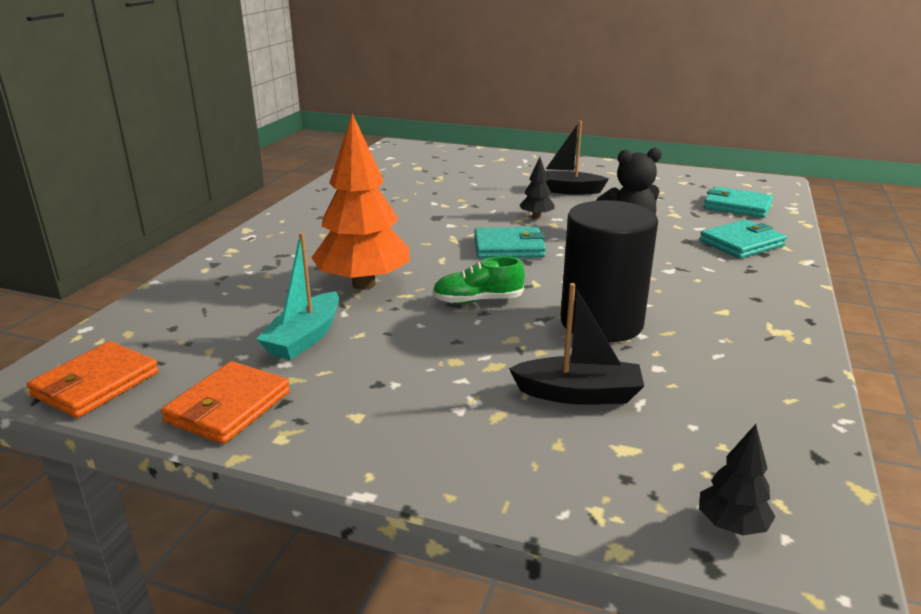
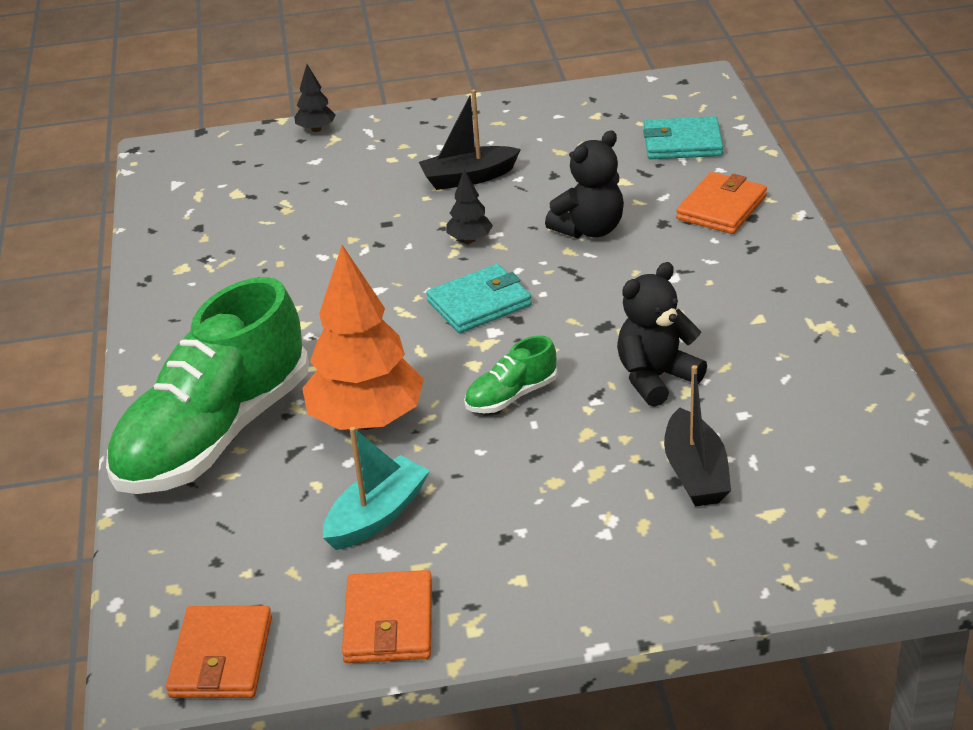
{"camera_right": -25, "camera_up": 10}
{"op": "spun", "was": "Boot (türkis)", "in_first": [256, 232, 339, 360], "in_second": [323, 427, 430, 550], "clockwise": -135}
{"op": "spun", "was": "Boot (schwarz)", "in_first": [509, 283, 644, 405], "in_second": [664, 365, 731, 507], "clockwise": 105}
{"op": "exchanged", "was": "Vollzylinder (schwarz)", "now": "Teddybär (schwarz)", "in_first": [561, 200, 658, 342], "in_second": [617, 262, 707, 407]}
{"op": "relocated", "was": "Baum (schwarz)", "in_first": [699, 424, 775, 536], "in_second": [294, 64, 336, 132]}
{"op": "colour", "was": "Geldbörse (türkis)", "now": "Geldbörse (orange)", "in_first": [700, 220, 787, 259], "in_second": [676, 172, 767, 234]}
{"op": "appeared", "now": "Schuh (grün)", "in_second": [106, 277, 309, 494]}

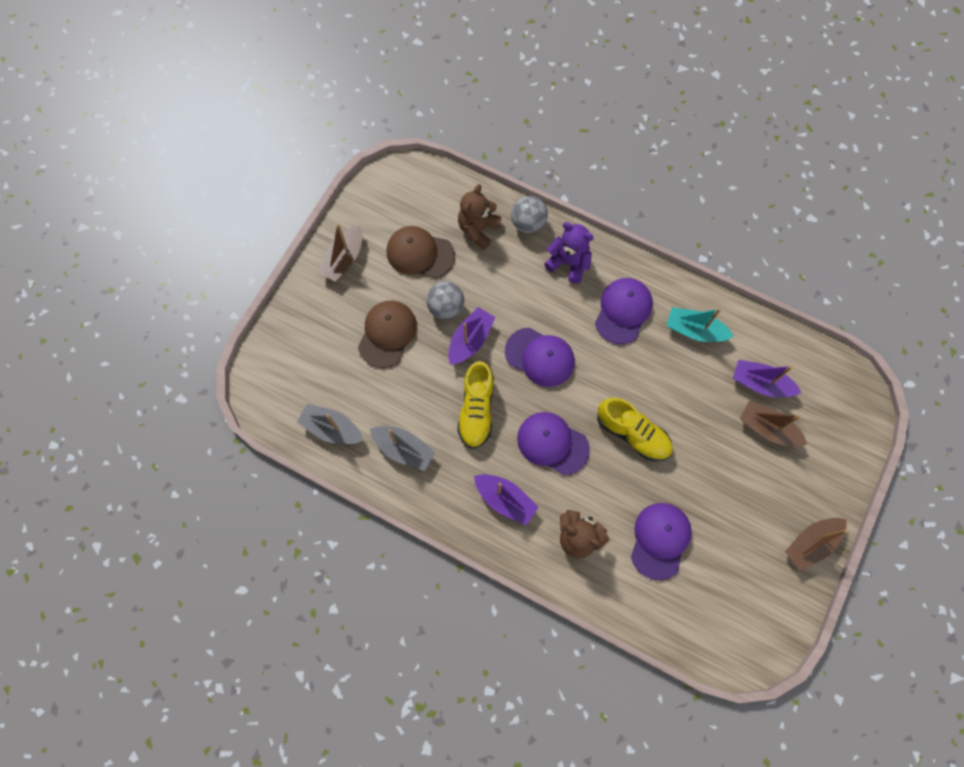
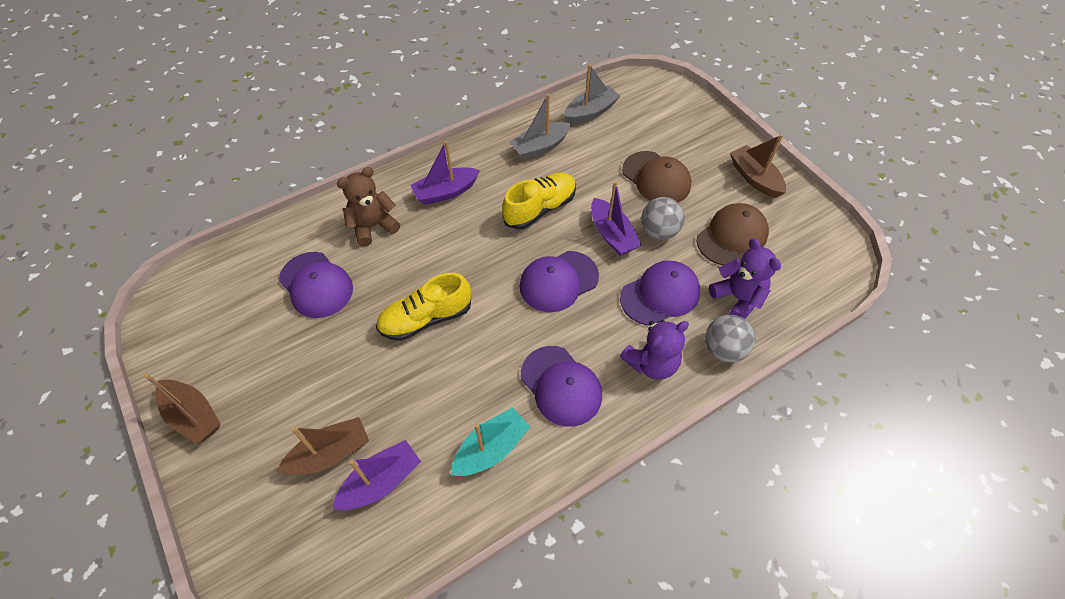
{"camera_right": 120, "camera_up": -15}
{"op": "spun", "was": "Schuh (gelb)", "in_first": [457, 361, 494, 449], "in_second": [502, 173, 576, 230], "clockwise": 105}
{"op": "colour", "was": "Teddybär (braun)", "now": "Teddybär (lila)", "in_first": [458, 184, 501, 250], "in_second": [709, 238, 781, 319]}
{"op": "relocated", "was": "Kappe (lila)", "in_first": [517, 412, 590, 475], "in_second": [620, 260, 700, 326]}
{"op": "spun", "was": "Boot (braun)", "in_first": [785, 518, 848, 570], "in_second": [144, 374, 221, 444], "clockwise": 135}

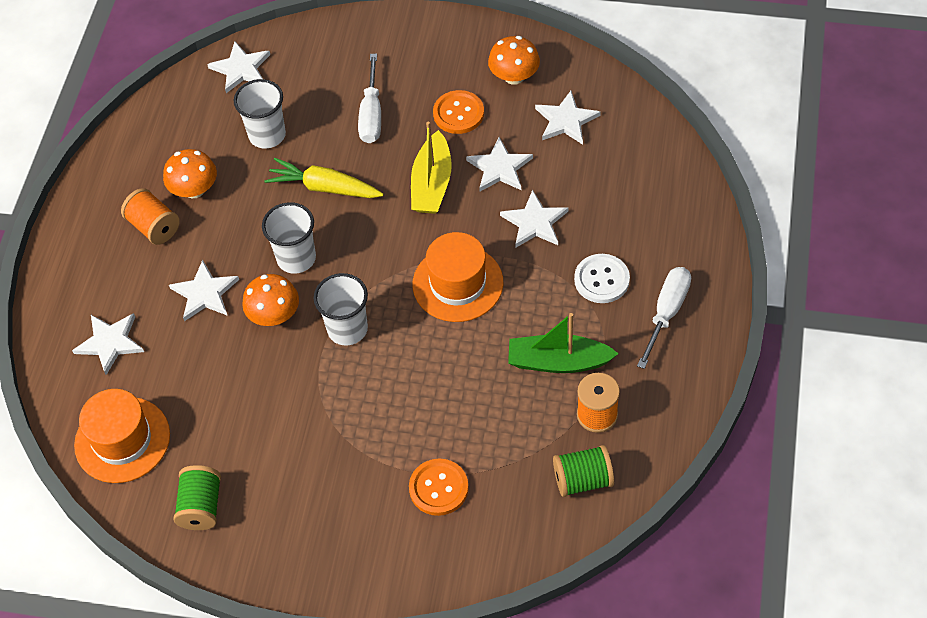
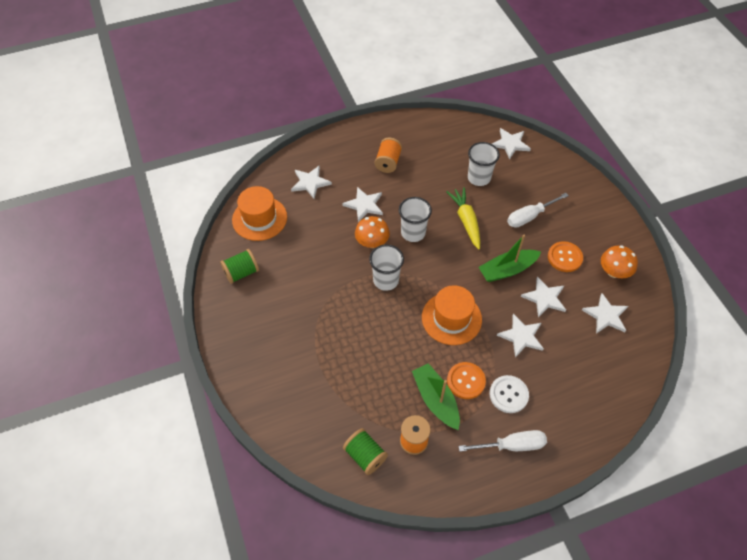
{"camera_right": 55, "camera_up": 0}
{"op": "missing", "was": "Pilz (orange)", "in_first": [163, 149, 217, 198]}
{"op": "relocated", "was": "Knopf (orange)", "in_first": [409, 459, 469, 516], "in_second": [447, 362, 486, 399]}
{"op": "colour", "was": "Boot (gelb)", "now": "Boot (grün)", "in_first": [411, 122, 452, 214], "in_second": [478, 235, 541, 282]}

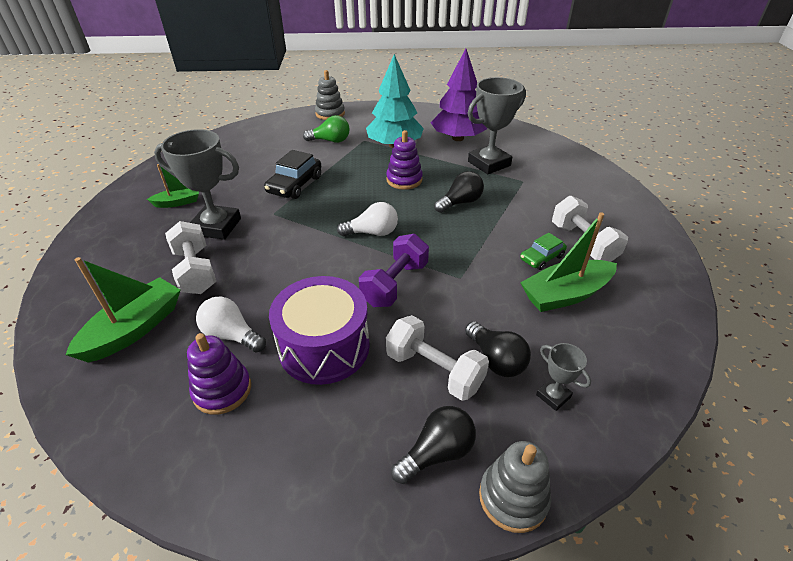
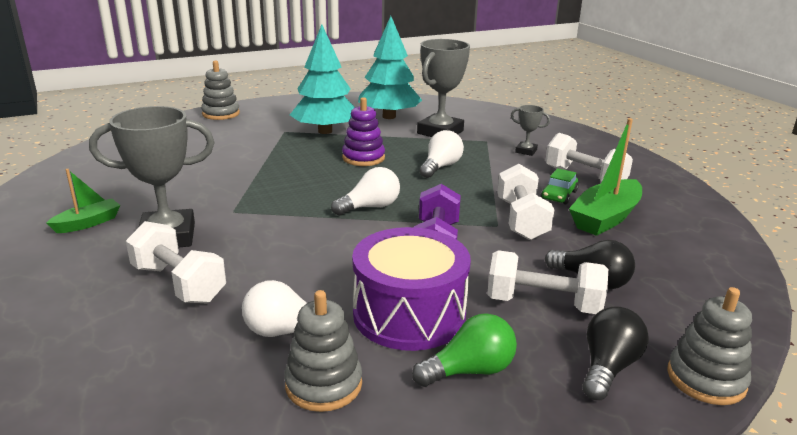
{"camera_right": -25, "camera_up": -15}
{"op": "missing", "was": "Boot (grün)", "in_first": [65, 257, 180, 362]}
{"op": "colour", "was": "Stapelspielzeug (lila)", "now": "Stapelspielzeug (grau)", "in_first": [187, 333, 251, 415], "in_second": [284, 290, 362, 412]}
{"op": "missing", "was": "Auto (schwarz)", "in_first": [264, 150, 321, 199]}
{"op": "relocated", "was": "Glühbirne (grün)", "in_first": [303, 115, 350, 143], "in_second": [412, 313, 517, 387]}
{"op": "colour", "was": "Baum (lila)", "now": "Baum (türkis)", "in_first": [431, 49, 487, 141], "in_second": [358, 16, 422, 119]}
{"op": "colour", "was": "Glühbirne (schwarz)", "now": "Glühbirne (weiß)", "in_first": [434, 171, 484, 213], "in_second": [419, 130, 464, 178]}
{"op": "relocated", "was": "Pokal (grau)", "in_first": [536, 343, 591, 411], "in_second": [511, 105, 550, 156]}
{"op": "appeared", "now": "Hantel (weiß)", "in_second": [497, 164, 554, 240]}

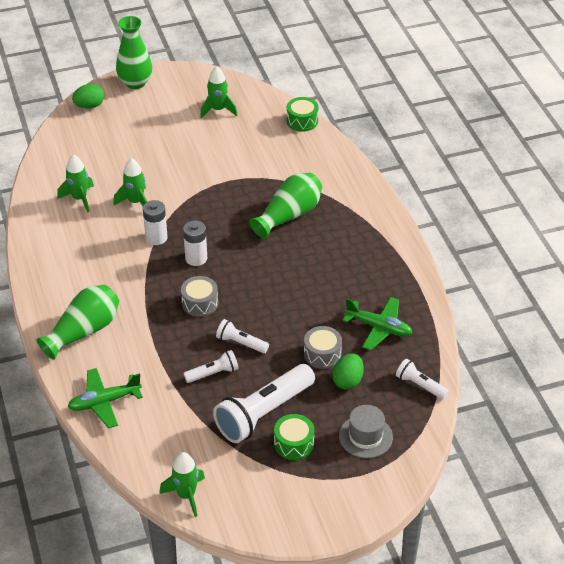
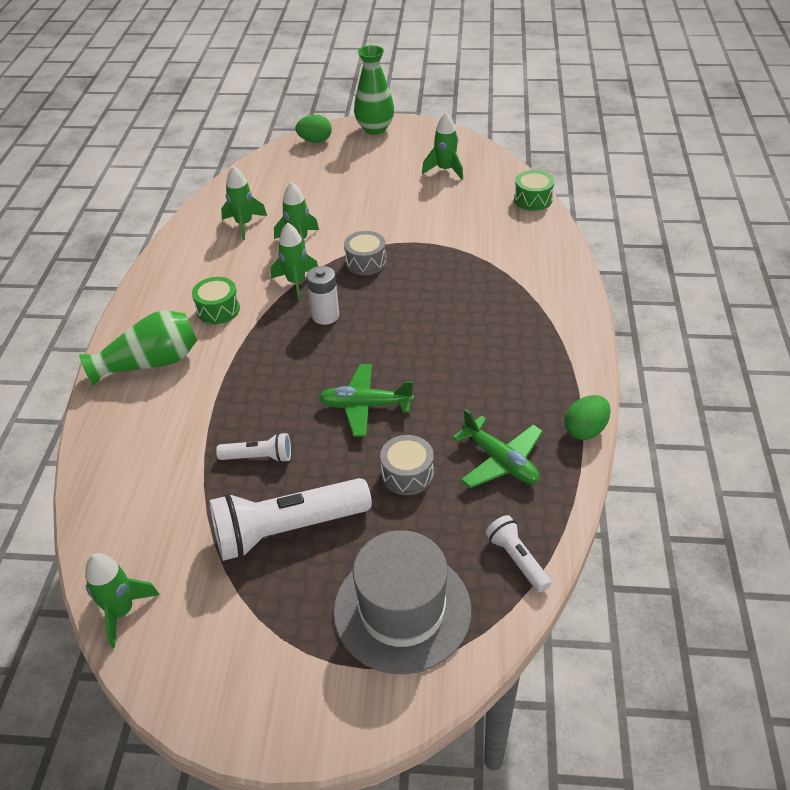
{"camera_right": 25, "camera_up": 0}
{"op": "relocated", "was": "Flugzeug (grün)", "in_first": [68, 368, 143, 428], "in_second": [318, 364, 414, 437]}
{"op": "exchanged", "was": "Batterie (weiß)", "now": "Rakete (grün)", "in_first": [143, 200, 167, 245], "in_second": [271, 223, 318, 301]}
{"op": "relocated", "was": "Trommel (grau)", "in_first": [181, 276, 218, 317], "in_second": [344, 231, 386, 275]}
{"op": "missing", "was": "Taschenlampe (weiß)", "in_first": [216, 319, 269, 353]}
{"op": "missing", "was": "Vase (grün)", "in_first": [249, 173, 322, 239]}
{"op": "relocated", "was": "Trommel (grün)", "in_first": [274, 414, 314, 460], "in_second": [192, 277, 240, 324]}
{"op": "relocated", "was": "Ei (grün)", "in_first": [332, 353, 363, 389], "in_second": [564, 395, 611, 440]}
{"op": "size", "was": "Hut (grau)", "in_first": [339, 405, 393, 458], "in_second": [333, 530, 471, 674], "ratio": 1.7}

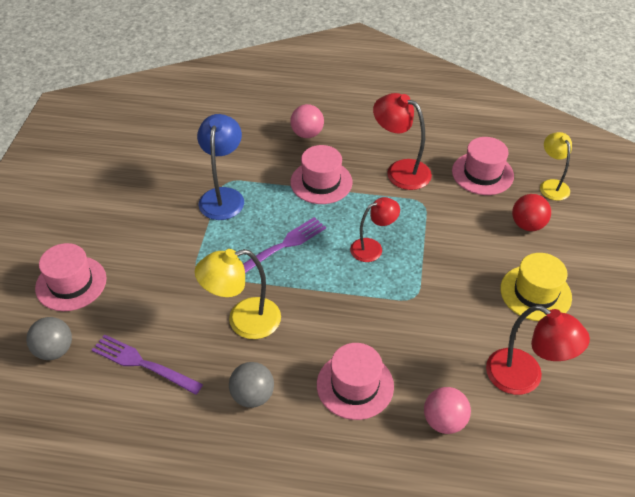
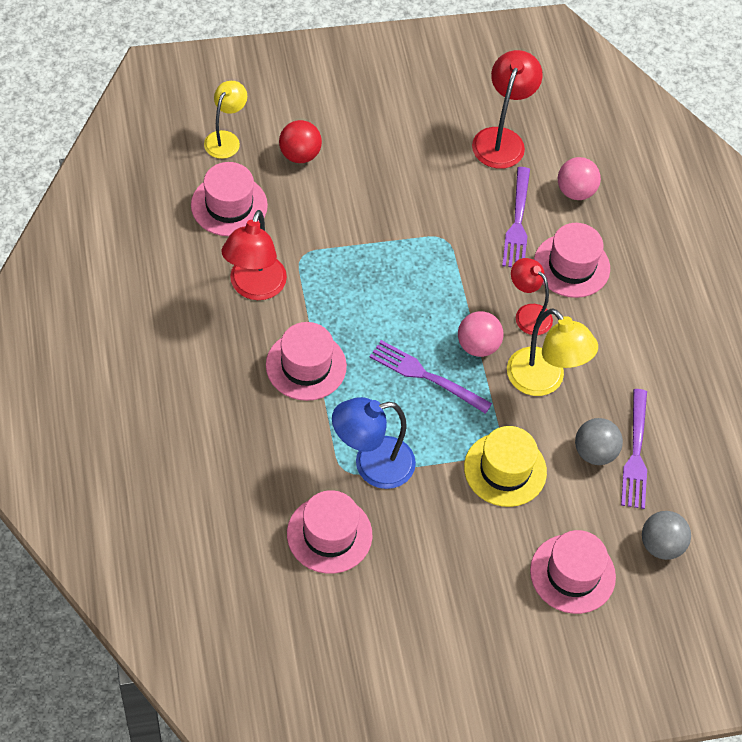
{"camera_right": -115, "camera_up": 10}
{"op": "relocated", "was": "Ball (grau)", "in_first": [229, 362, 274, 408], "in_second": [575, 418, 623, 465]}
{"op": "relocated", "was": "Ball (rosa)", "in_first": [290, 104, 324, 138], "in_second": [458, 311, 504, 357]}
{"op": "relocated", "was": "Lampe (rot)", "in_first": [350, 197, 400, 262], "in_second": [511, 258, 553, 335]}
{"op": "relocated", "was": "Hut (gelb)", "in_first": [500, 253, 572, 321], "in_second": [464, 426, 547, 507]}
{"op": "spun", "was": "Lampe (gelb)", "in_first": [540, 132, 572, 201], "in_second": [204, 81, 247, 159], "clockwise": 150}
{"op": "appeared", "now": "Hut (rosa)", "in_second": [287, 490, 372, 574]}
{"op": "appeared", "now": "Gabel (lila)", "in_second": [502, 167, 530, 268]}

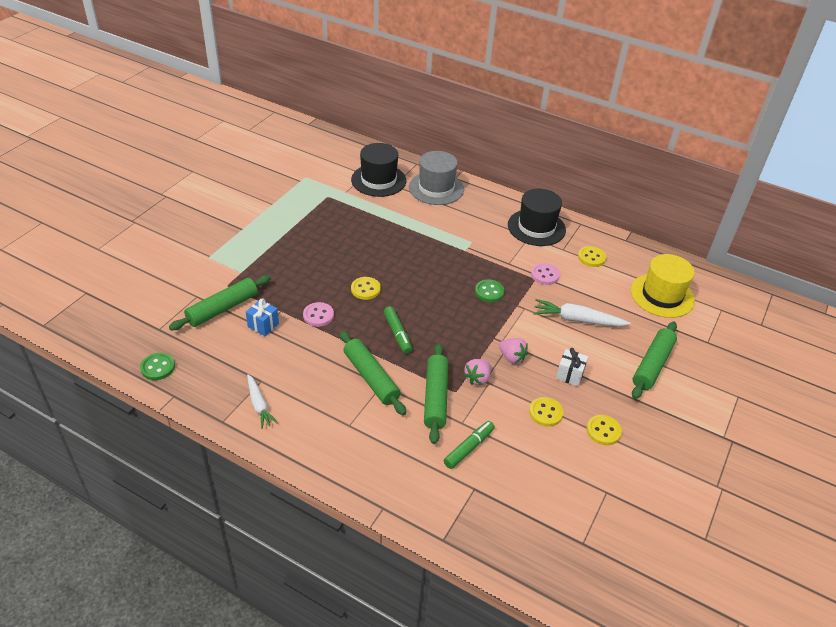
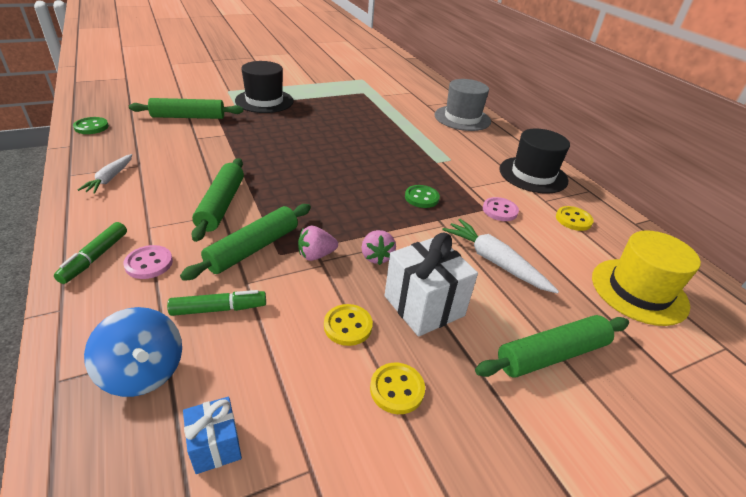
{"camera_right": 35, "camera_up": -5}
{"op": "relocated", "was": "Geschenk (blau)", "in_first": [246, 298, 279, 336], "in_second": [183, 397, 242, 474]}
{"op": "relocated", "was": "Knopf (rosa)", "in_first": [303, 302, 334, 327], "in_second": [123, 245, 173, 279]}
{"op": "relocated", "was": "Hut (schwarz)", "in_first": [351, 143, 406, 197], "in_second": [235, 61, 294, 113]}
{"op": "missing", "was": "Knopf (gelb)", "in_first": [351, 277, 381, 300]}
{"op": "relocated", "was": "Filzstift (grün)", "in_first": [384, 306, 412, 354], "in_second": [54, 222, 127, 284]}
{"op": "size", "was": "Geschenk (weiß)", "in_first": [556, 348, 588, 386], "in_second": [384, 233, 478, 337], "ratio": 1.82}
{"op": "appeared", "now": "Kreisel (blau)", "in_second": [84, 307, 182, 397]}

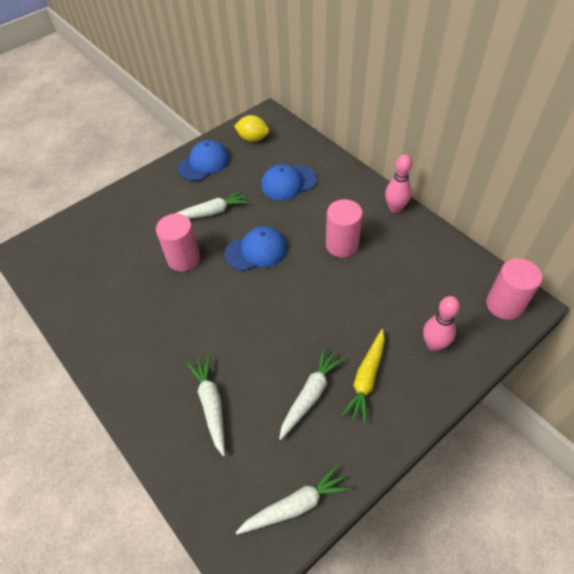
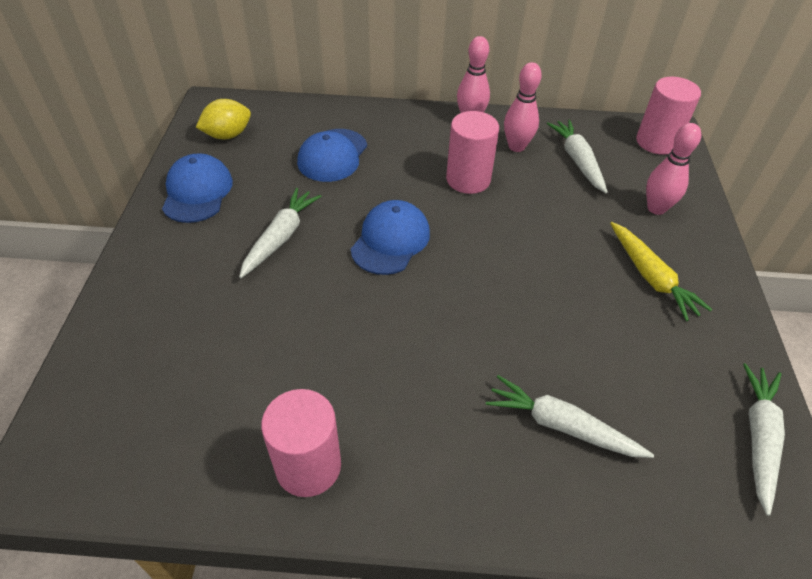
{"camera_right": -50, "camera_up": -5}
{"op": "relocated", "was": "Vollzylinder (rosa)", "in_first": [156, 214, 200, 272], "in_second": [261, 389, 341, 497]}
{"op": "relocated", "was": "Karotte (weiß)", "in_first": [279, 347, 345, 440], "in_second": [547, 119, 608, 193]}
{"op": "appeared", "now": "Bowlingkegel (rosa)", "in_second": [504, 62, 542, 152]}

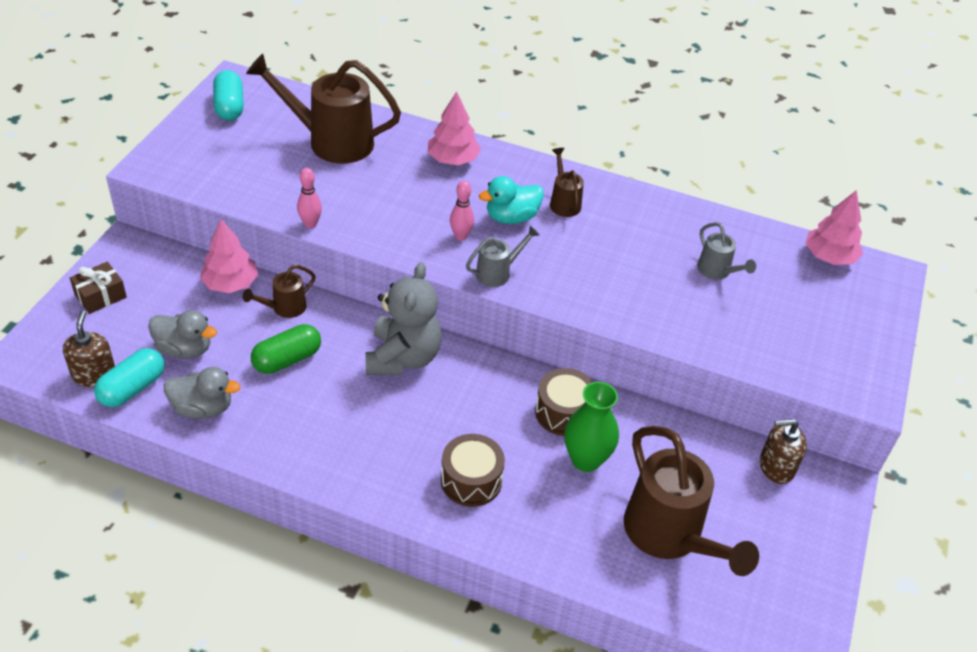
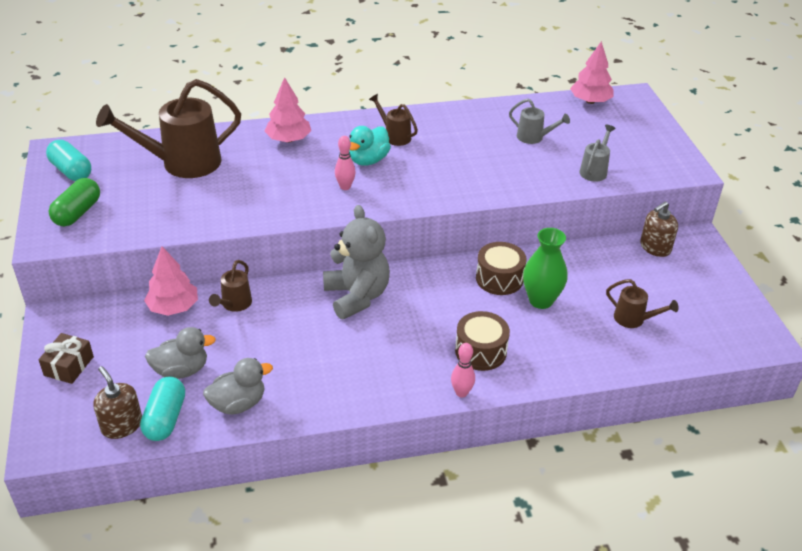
{"camera_right": -30, "camera_up": -5}
{"op": "relocated", "was": "Kapsel (grün)", "in_first": [251, 324, 321, 374], "in_second": [49, 178, 100, 226]}
{"op": "relocated", "was": "Bowlingkegel (rosa)", "in_first": [297, 168, 322, 228], "in_second": [451, 343, 475, 398]}
{"op": "relocated", "was": "Gießkanne (grau)", "in_first": [466, 226, 539, 287], "in_second": [580, 125, 616, 182]}
{"op": "size", "was": "Gießkanne (braun)", "in_first": [624, 426, 759, 576], "in_second": [606, 279, 679, 328], "ratio": 0.48}

